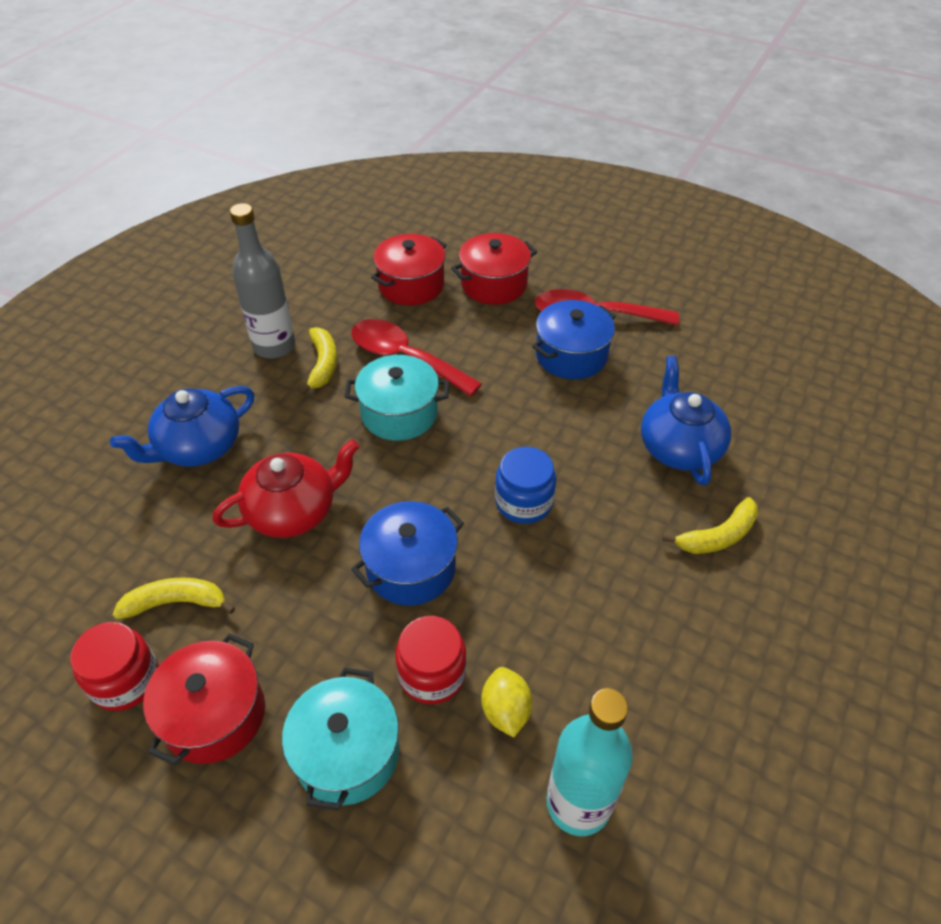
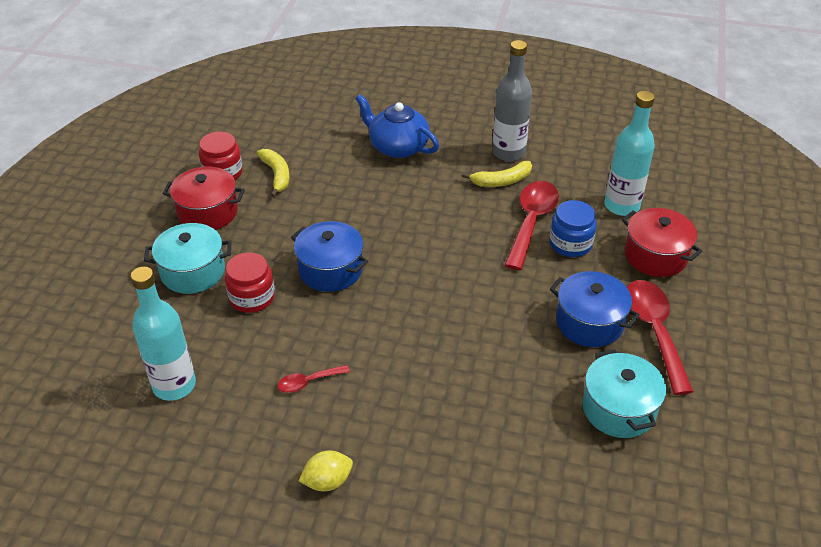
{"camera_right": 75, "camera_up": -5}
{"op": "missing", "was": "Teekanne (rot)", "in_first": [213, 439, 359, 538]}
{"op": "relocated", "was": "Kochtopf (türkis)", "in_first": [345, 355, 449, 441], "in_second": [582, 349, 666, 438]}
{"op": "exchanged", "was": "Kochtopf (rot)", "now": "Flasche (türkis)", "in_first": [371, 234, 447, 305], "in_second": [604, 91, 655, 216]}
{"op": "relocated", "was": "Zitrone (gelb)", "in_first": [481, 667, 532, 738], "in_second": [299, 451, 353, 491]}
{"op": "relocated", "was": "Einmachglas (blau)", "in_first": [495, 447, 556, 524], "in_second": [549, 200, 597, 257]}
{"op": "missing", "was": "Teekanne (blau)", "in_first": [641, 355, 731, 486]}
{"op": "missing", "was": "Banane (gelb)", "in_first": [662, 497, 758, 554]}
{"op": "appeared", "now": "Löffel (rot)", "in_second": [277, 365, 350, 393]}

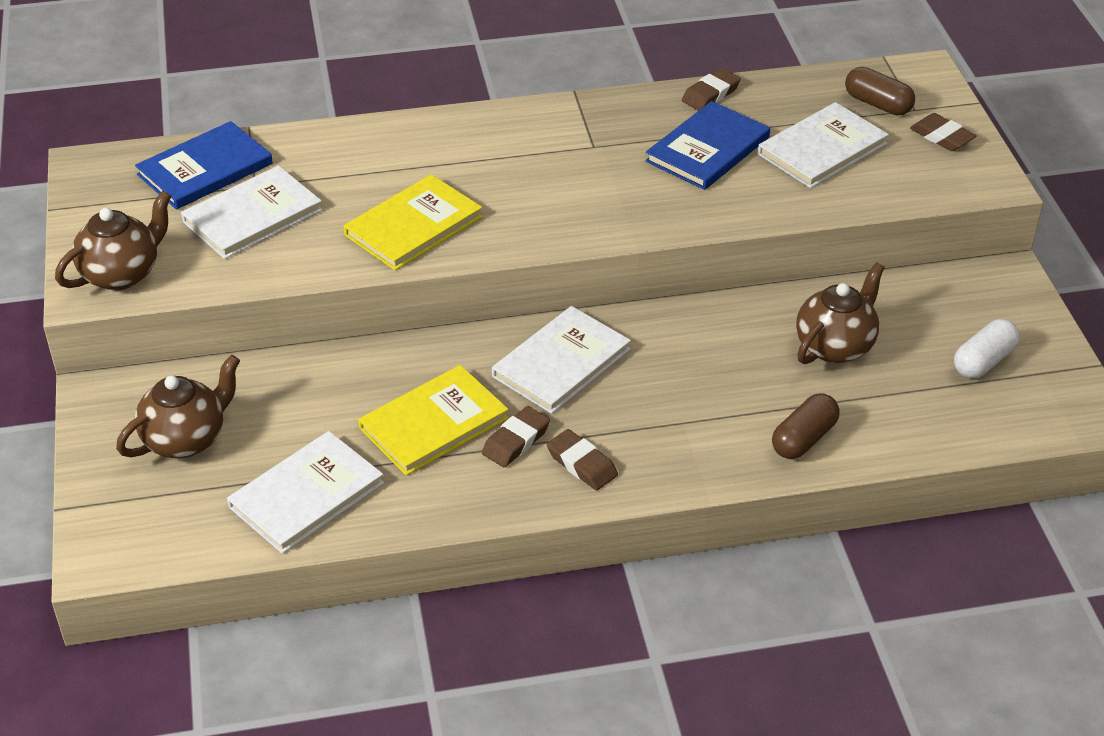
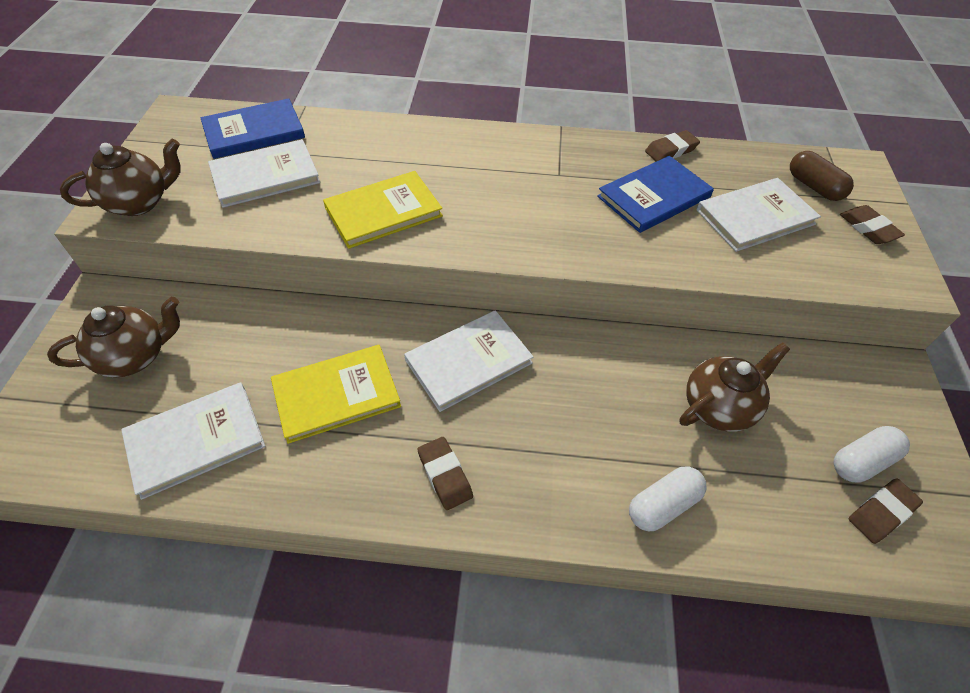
{"camera_right": 15, "camera_up": 10}
{"op": "relocated", "was": "Radiergummi (braun)", "in_first": [482, 406, 550, 467], "in_second": [848, 478, 923, 544]}
{"op": "colour", "was": "Kapsel (braun)", "now": "Kapsel (weiß)", "in_first": [772, 393, 840, 459], "in_second": [629, 466, 707, 531]}

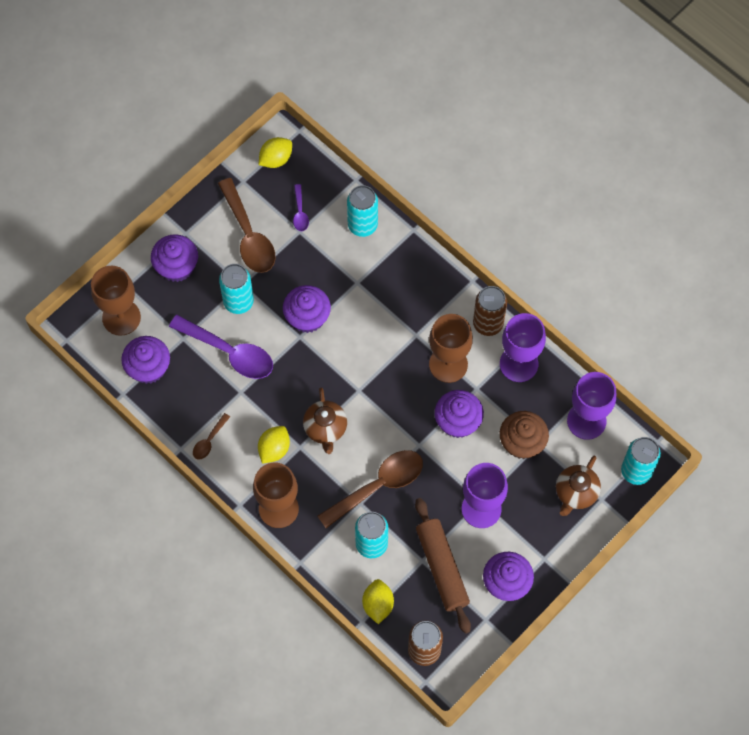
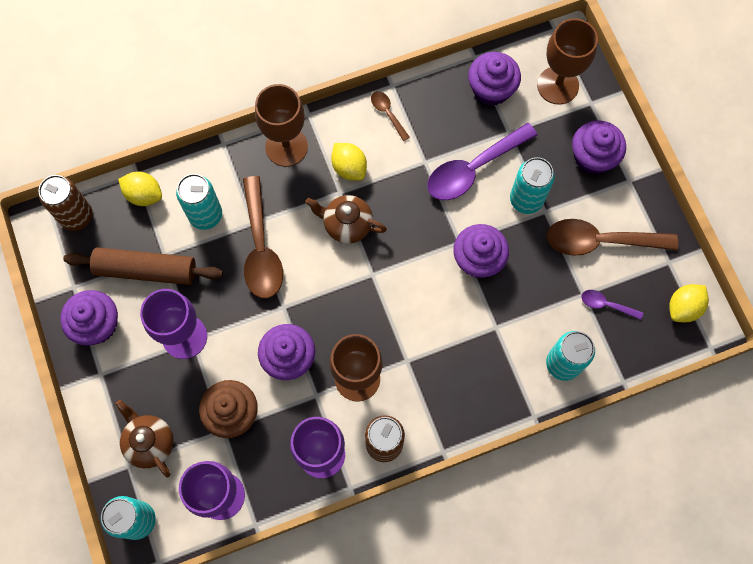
{"camera_right": 115, "camera_up": 5}
{"op": "spun", "was": "Zitrone (gelb)", "in_first": [259, 137, 292, 168], "in_second": [669, 284, 709, 322], "clockwise": 60}

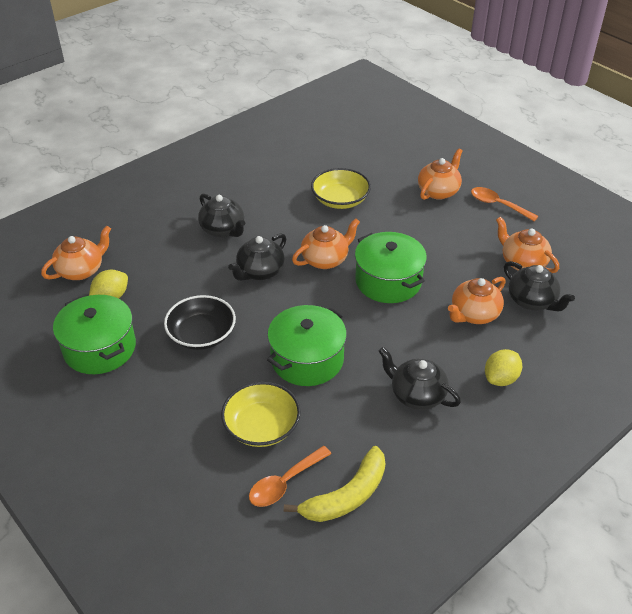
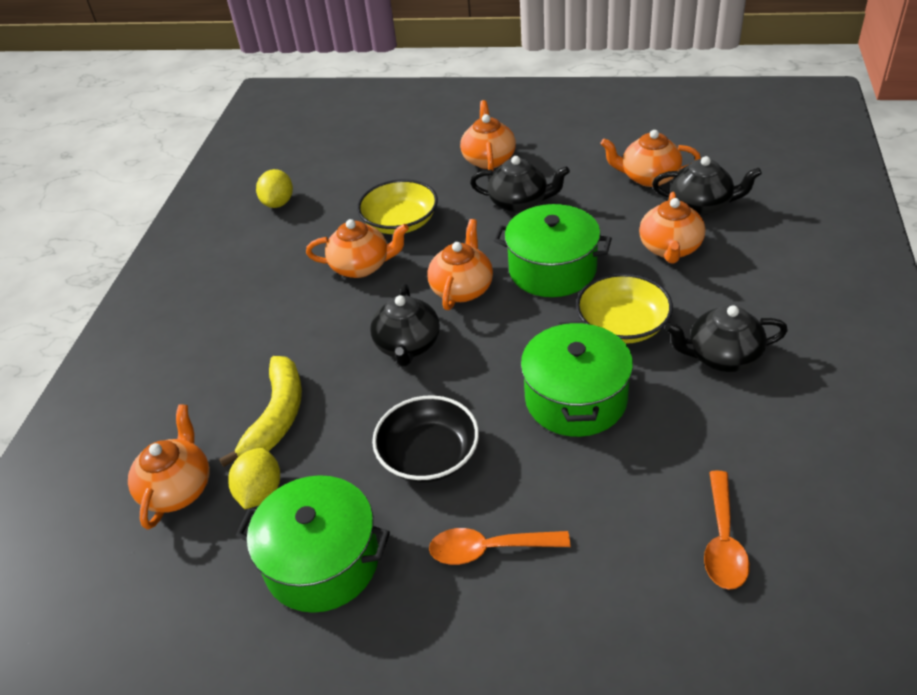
{"camera_right": -35, "camera_up": 0}
{"op": "relocated", "was": "Teekanne (schwarz)", "in_first": [198, 193, 245, 237], "in_second": [470, 156, 570, 213]}
{"op": "relocated", "was": "Schüssel (gelb)", "in_first": [221, 382, 301, 447], "in_second": [576, 273, 673, 344]}
{"op": "relocated", "was": "Banane (gelb)", "in_first": [284, 446, 385, 522], "in_second": [219, 356, 302, 467]}
{"op": "relocated", "was": "Löffel (orange)", "in_first": [471, 187, 538, 221], "in_second": [429, 528, 570, 565]}
{"op": "relocated", "was": "Zitrone (gelb)", "in_first": [485, 349, 522, 386], "in_second": [256, 169, 293, 208]}
{"op": "appeared", "now": "Teekanne (orange)", "in_second": [306, 219, 409, 278]}

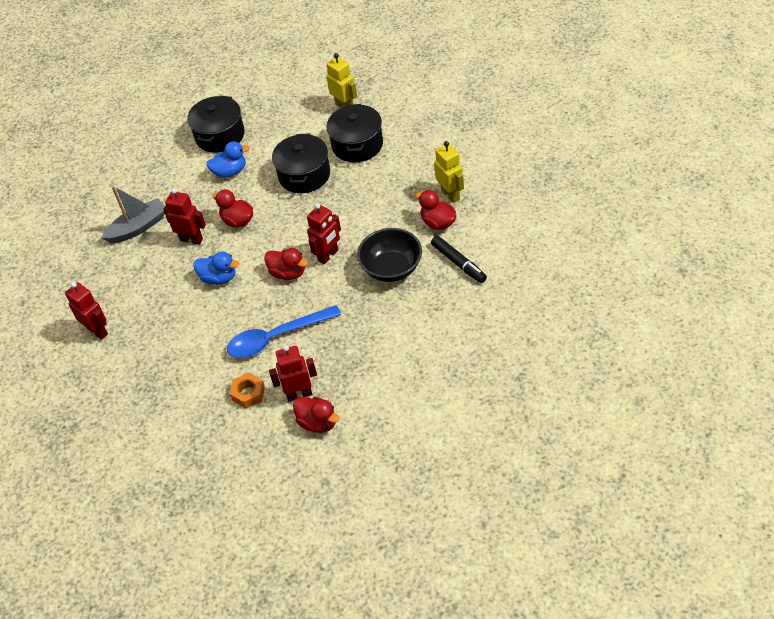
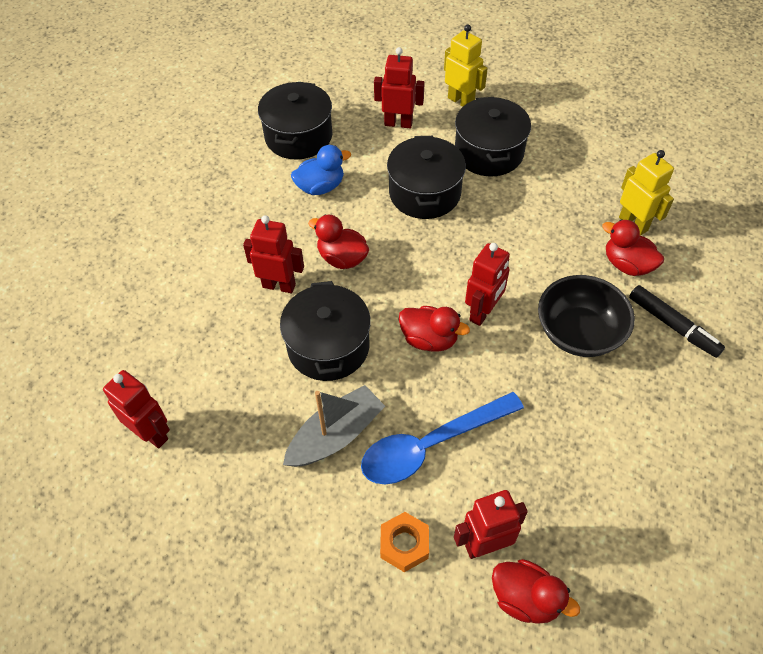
{"camera_right": -10, "camera_up": 5}
{"op": "relocated", "was": "Boot (grau)", "in_first": [101, 186, 165, 243], "in_second": [283, 385, 385, 467]}
{"op": "exchanged", "was": "Ente (blau)", "now": "Kochtopf (schwarz)", "in_first": [193, 251, 239, 285], "in_second": [280, 281, 371, 381]}
{"op": "appeared", "now": "Roboter (rot)", "in_second": [374, 47, 425, 128]}

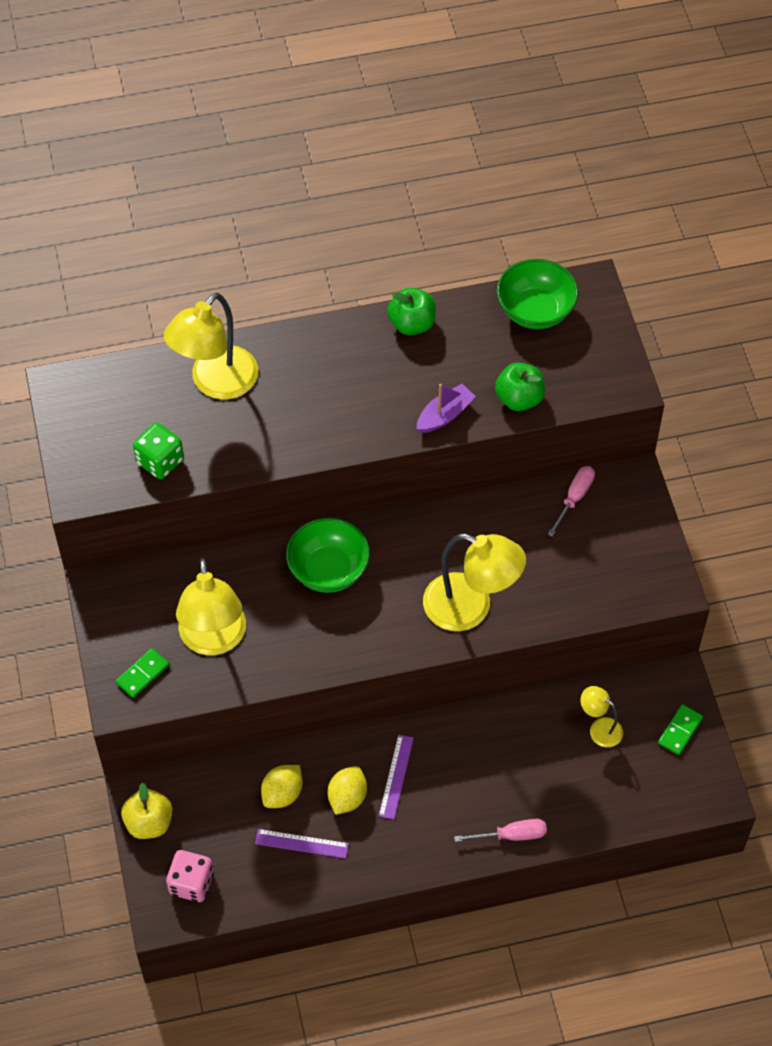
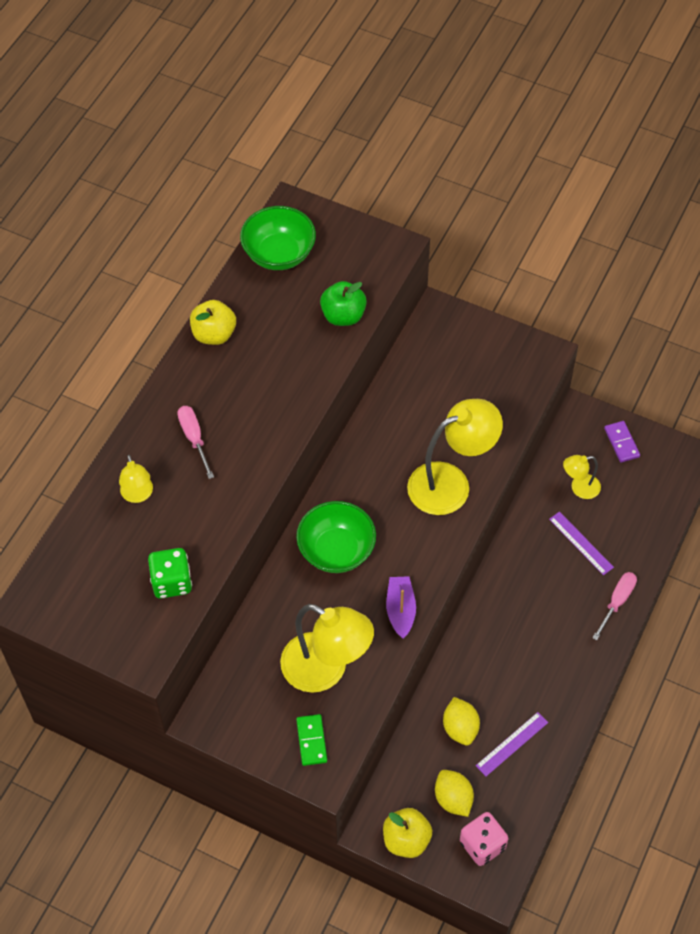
{"camera_right": -50, "camera_up": 0}
{"op": "size", "was": "Lampe (gelb)", "in_first": [164, 293, 258, 400], "in_second": [119, 455, 153, 503], "ratio": 0.5}
{"op": "relocated", "was": "Zitrone (gelb)", "in_first": [328, 766, 367, 815], "in_second": [435, 770, 474, 817]}
{"op": "relocated", "was": "Lineal (lila)", "in_first": [379, 734, 414, 820], "in_second": [549, 512, 614, 575]}
{"op": "colour", "was": "Apfel (grün)", "now": "Apfel (gelb)", "in_first": [387, 288, 436, 335], "in_second": [190, 300, 236, 345]}
{"op": "relocated", "was": "Boot (lila)", "in_first": [416, 384, 476, 433], "in_second": [386, 576, 416, 638]}
{"op": "relocated", "was": "Schraubenzieher (rosa)", "in_first": [548, 466, 595, 537], "in_second": [177, 406, 214, 479]}
{"op": "colour", "was": "Dominostein (grün)", "now": "Dominostein (lila)", "in_first": [658, 704, 703, 755], "in_second": [604, 421, 640, 463]}

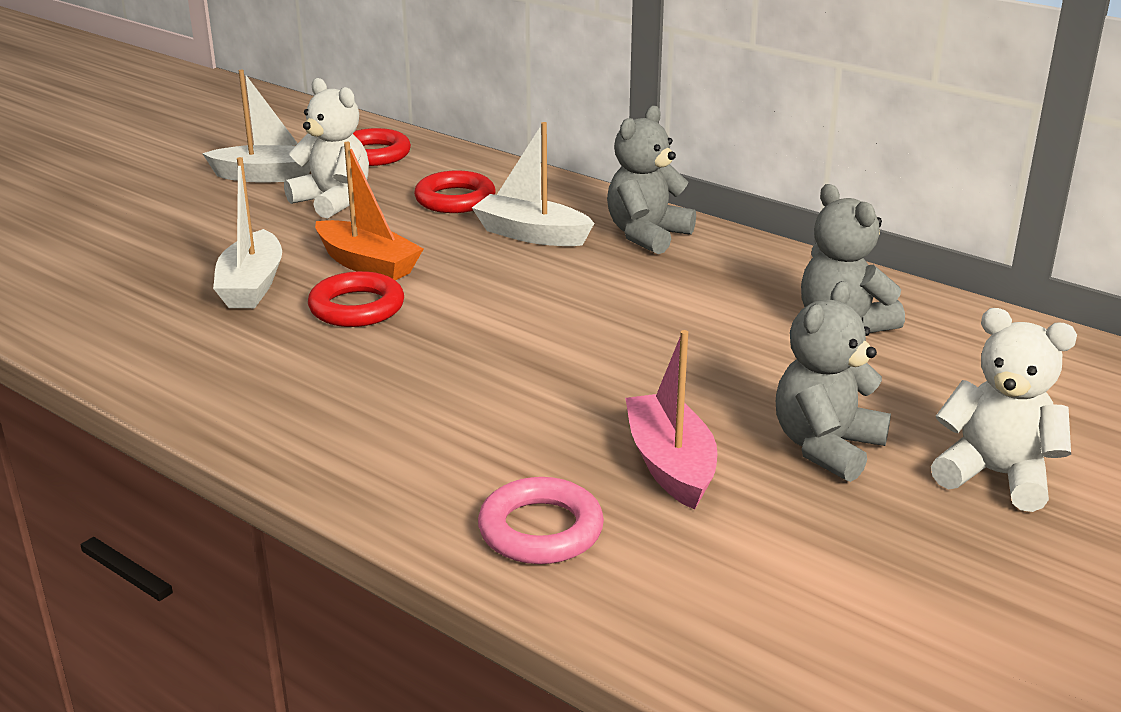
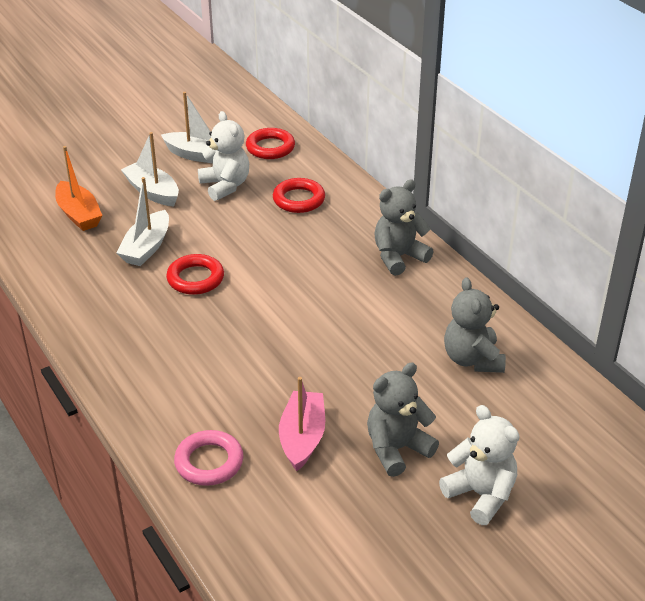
{"camera_right": 20, "camera_up": 10}
{"op": "relocated", "was": "Boot (orange)", "in_first": [315, 142, 424, 281], "in_second": [55, 146, 103, 231]}
{"op": "relocated", "was": "Boot (weiß)", "in_first": [472, 122, 594, 246], "in_second": [121, 132, 179, 206]}

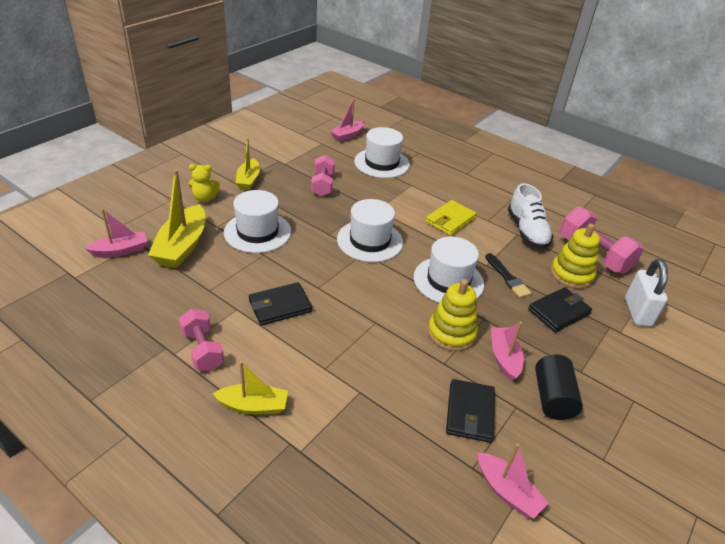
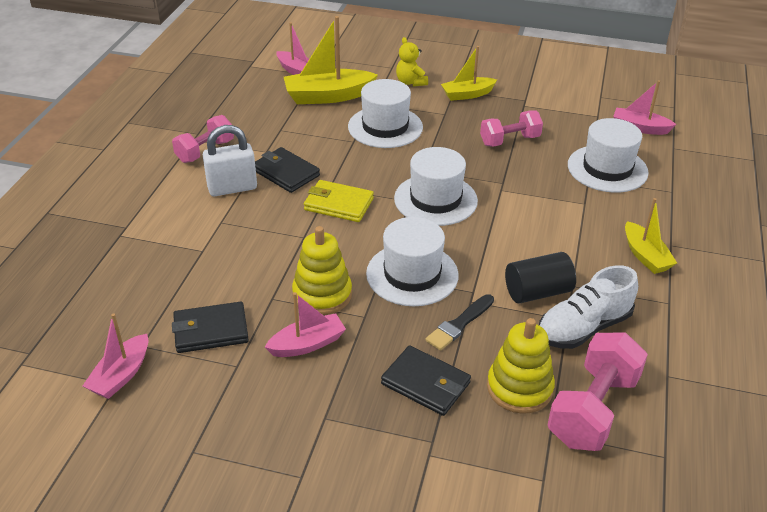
{"camera_right": 70, "camera_up": 0}
{"op": "relocated", "was": "Boot (gelb)", "in_first": [213, 361, 288, 415], "in_second": [625, 198, 677, 274]}
{"op": "relocated", "was": "Geldbörse (gelb)", "in_first": [426, 200, 477, 236], "in_second": [304, 180, 374, 222]}
{"op": "relocated", "was": "Vollzylinder (schwarz)", "in_first": [535, 355, 583, 420], "in_second": [505, 252, 576, 304]}
{"op": "relocated", "was": "Vorhängeschloss (weiß)", "in_first": [625, 259, 668, 327], "in_second": [203, 125, 257, 196]}

